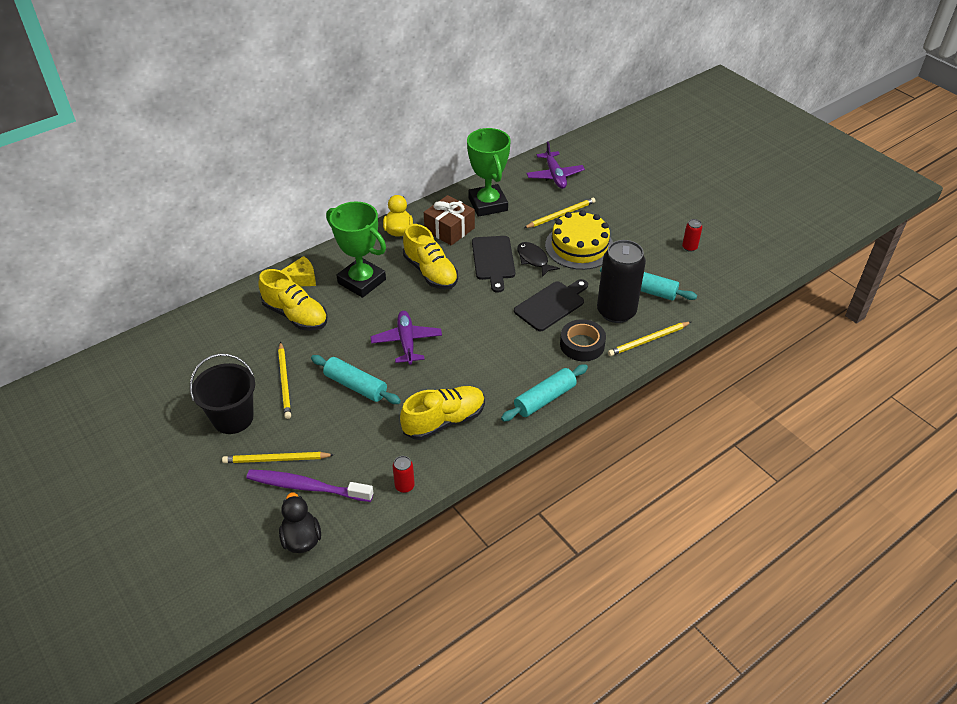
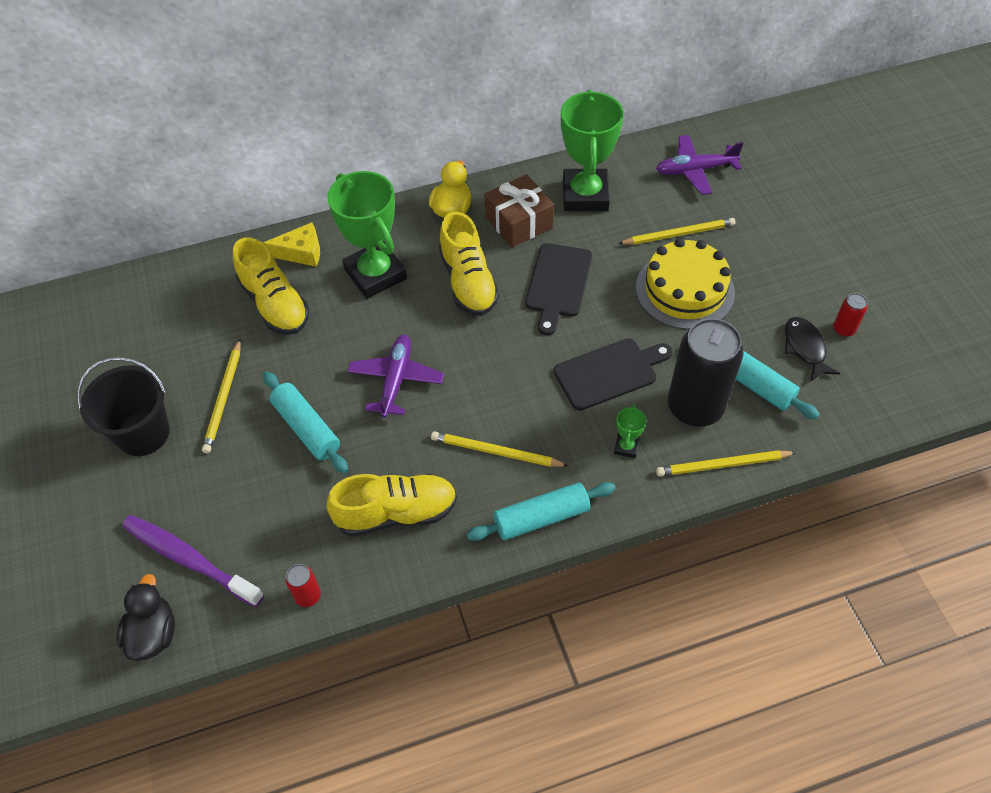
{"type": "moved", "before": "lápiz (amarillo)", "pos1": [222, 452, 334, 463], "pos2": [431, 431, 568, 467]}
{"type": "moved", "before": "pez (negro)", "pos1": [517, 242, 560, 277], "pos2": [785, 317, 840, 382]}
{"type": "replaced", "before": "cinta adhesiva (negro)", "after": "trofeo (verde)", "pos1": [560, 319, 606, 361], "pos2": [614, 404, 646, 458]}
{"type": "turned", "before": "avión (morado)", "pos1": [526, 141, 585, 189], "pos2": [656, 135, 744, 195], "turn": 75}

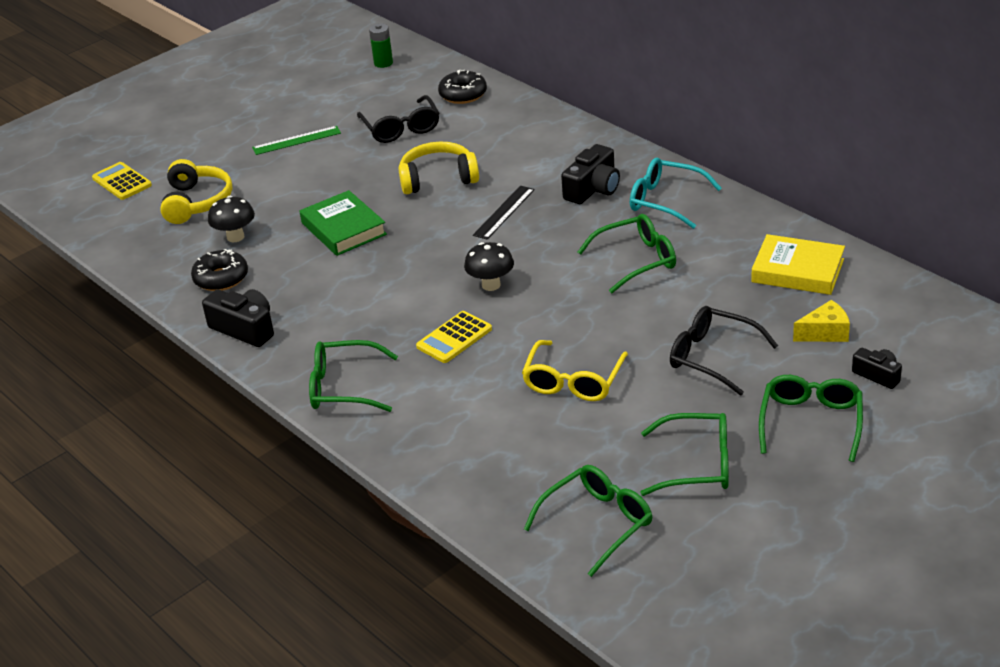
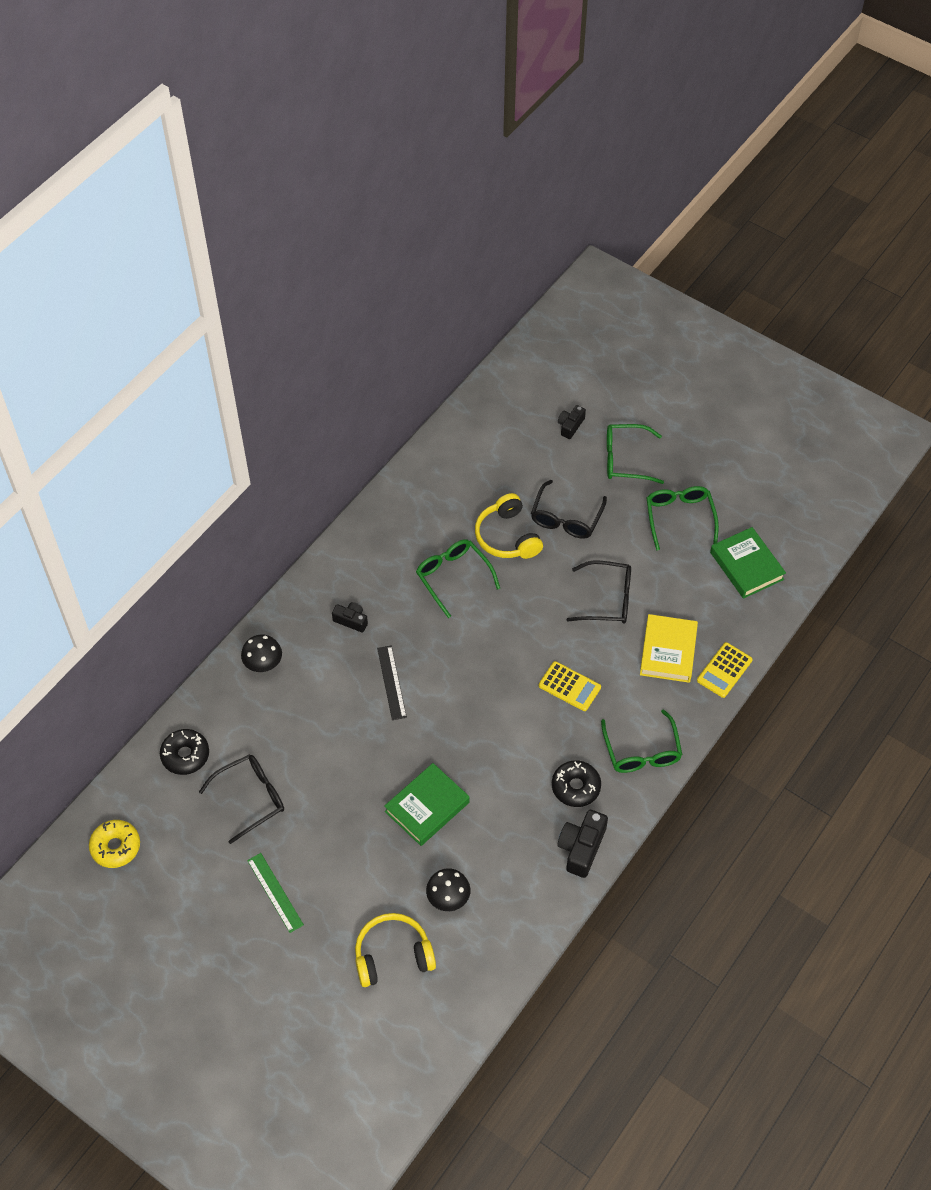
{"type": "removed", "before": "gafas (turquesa)", "pos1": [630, 158, 722, 229]}
{"type": "removed", "before": "queso (amarillo)", "pos1": [793, 300, 850, 342]}
{"type": "moved", "before": "calculadora (amarillo)", "pos1": [92, 162, 152, 200], "pos2": [697, 642, 753, 698]}
{"type": "moved", "before": "rosquilla (negro)", "pos1": [191, 249, 248, 291], "pos2": [552, 760, 601, 807]}
{"type": "moved", "before": "auriculares (amarillo)", "pos1": [398, 142, 479, 194], "pos2": [475, 493, 543, 559]}
{"type": "moved", "before": "seta (negro)", "pos1": [464, 242, 514, 291], "pos2": [241, 635, 282, 672]}
{"type": "moved", "before": "libro (amarillo)", "pos1": [751, 234, 845, 295], "pos2": [640, 614, 698, 683]}
{"type": "replaced", "before": "pila (verde)", "after": "rosquilla (amarillo)", "pos1": [369, 23, 393, 68], "pos2": [89, 820, 140, 868]}
{"type": "replaced", "before": "gafas (verde)", "after": "libro (verde)", "pos1": [524, 465, 652, 577], "pos2": [710, 527, 786, 599]}
{"type": "recoloured", "before": "gafas (amarillo)", "after": "gafas (negro)", "pos1": [522, 340, 628, 401], "pos2": [567, 560, 631, 624]}
{"type": "turned", "before": "regla (negro)", "pos1": [473, 186, 535, 240], "pos2": [377, 646, 407, 720], "turn": 60}
{"type": "resized", "before": "cámara (negro)", "pos1": [561, 144, 620, 204], "pos2": [332, 602, 368, 633], "scale": 0.61}

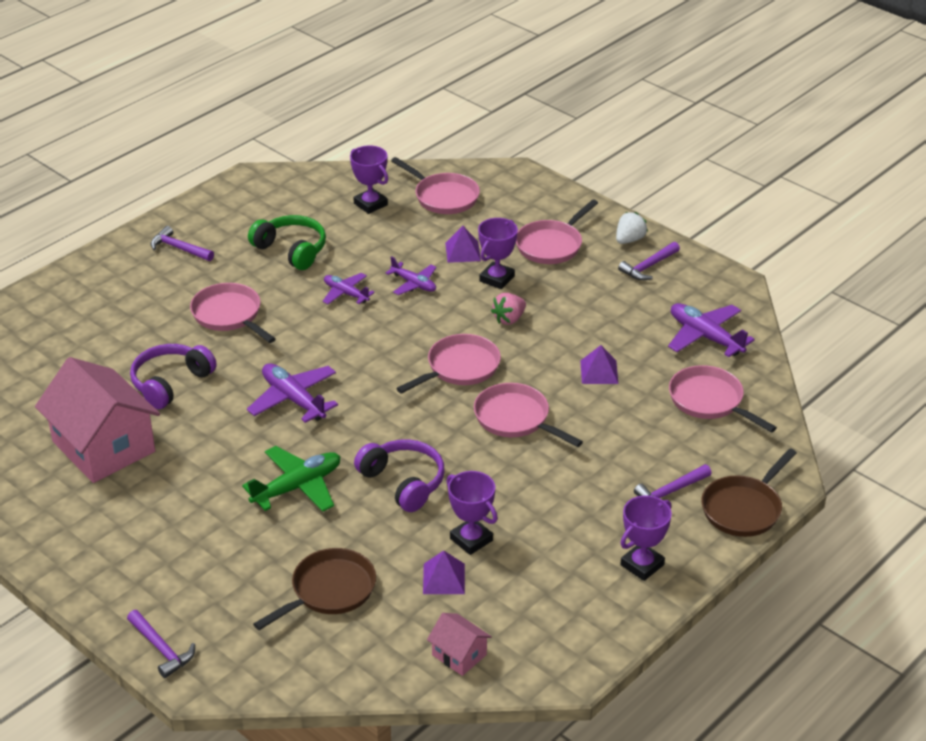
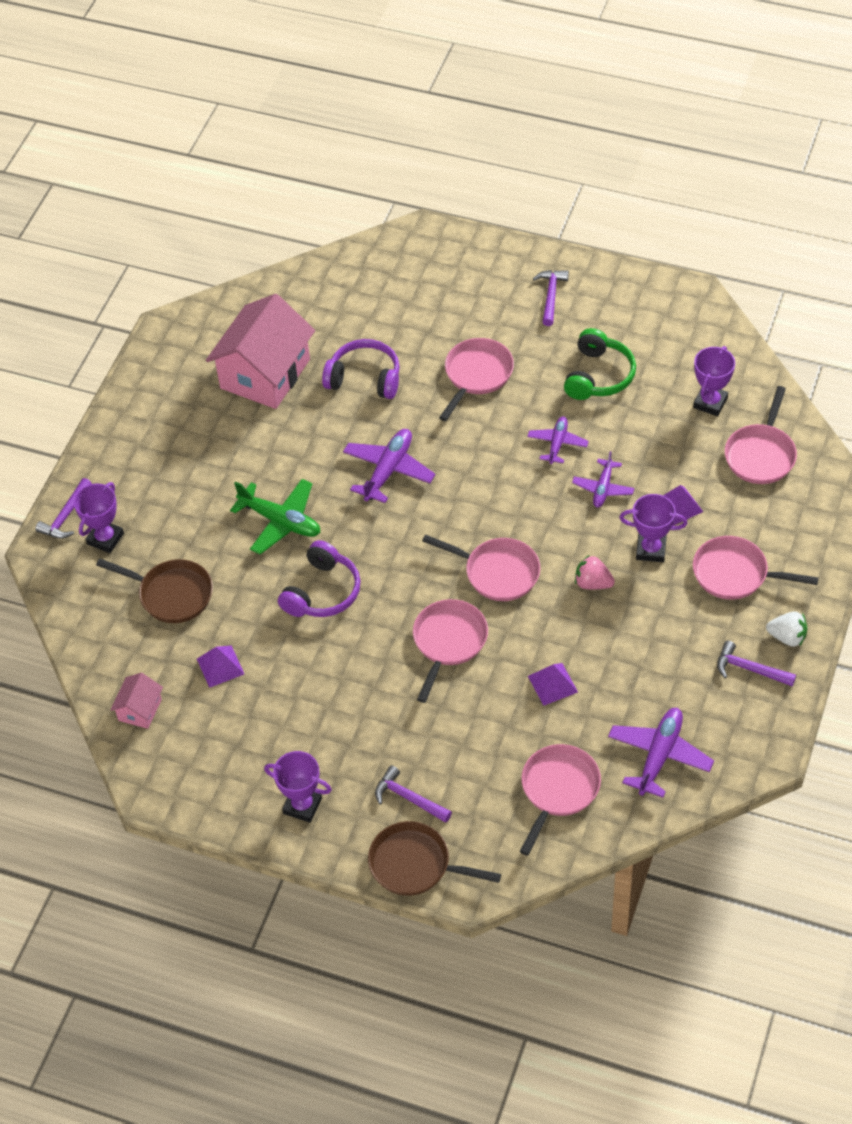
{"type": "moved", "before": "trofeo (morado)", "pos1": [446, 471, 498, 555], "pos2": [74, 482, 124, 553]}

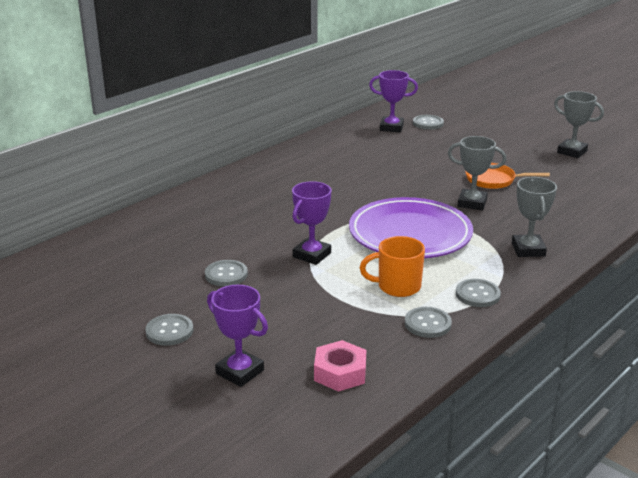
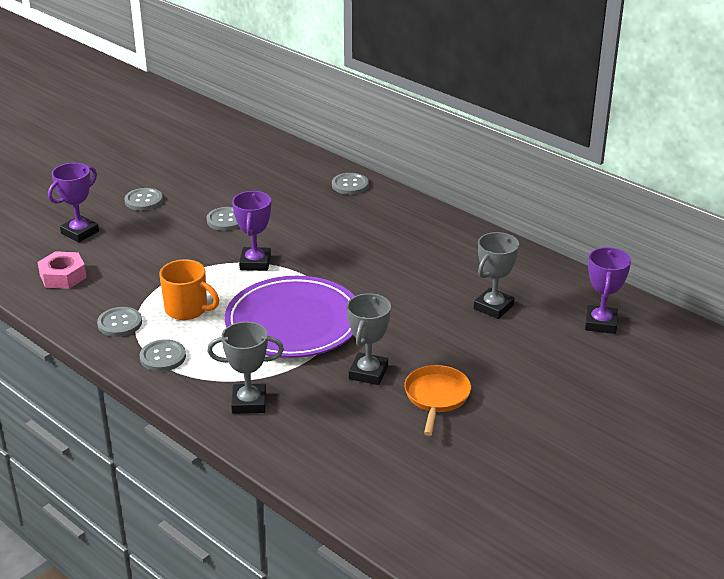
{"type": "moved", "before": "botón (gris)", "pos1": [413, 115, 444, 130], "pos2": [332, 173, 369, 195]}
{"type": "moved", "before": "trofeo (gris)", "pos1": [554, 91, 604, 158], "pos2": [474, 232, 519, 319]}
{"type": "turned", "before": "trofeo (morado)", "pos1": [292, 181, 331, 265], "pos2": [232, 191, 271, 271], "turn": 60}
{"type": "turned", "before": "taza (naranja)", "pos1": [360, 236, 425, 297], "pos2": [159, 259, 219, 320], "turn": 120}

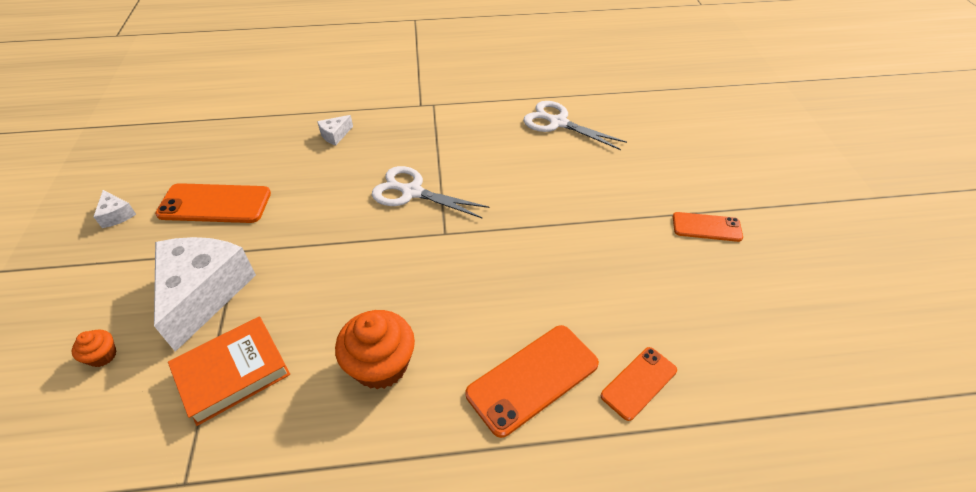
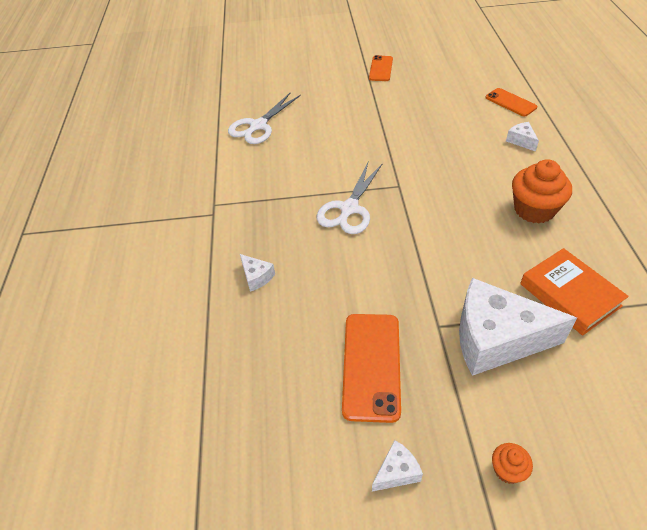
{"type": "moved", "before": "magdalena (naranja)", "pos1": [72, 330, 117, 367], "pos2": [492, 443, 533, 484]}
{"type": "replaced", "before": "móvil (naranja)", "after": "queso (blanco)", "pos1": [465, 325, 599, 438], "pos2": [506, 122, 539, 152]}

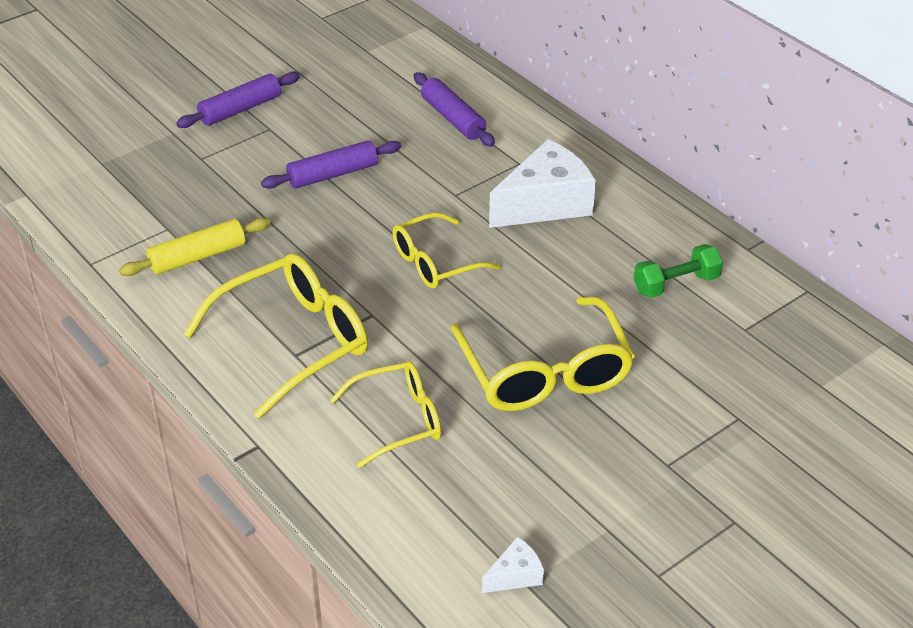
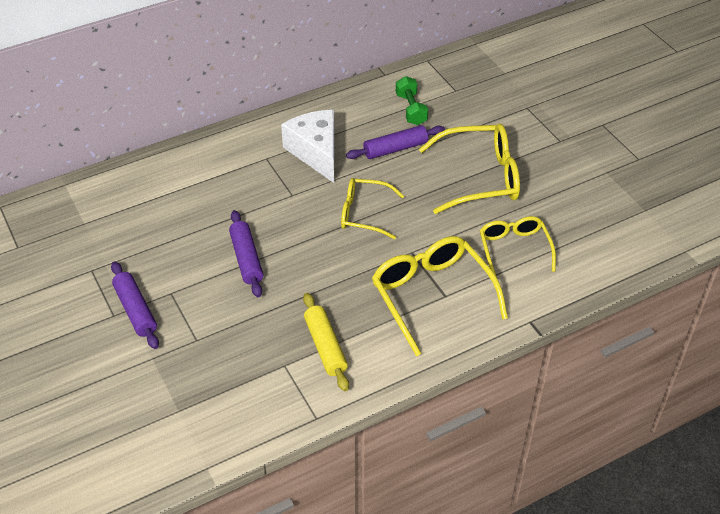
{"type": "removed", "before": "queso (blanco)", "pos1": [482, 537, 544, 593]}
{"type": "moved", "before": "rodillo (morado)", "pos1": [414, 72, 495, 147], "pos2": [346, 125, 445, 159]}
{"type": "turned", "before": "gafas (amarillo)", "pos1": [392, 212, 501, 288], "pos2": [341, 178, 404, 239], "turn": 120}

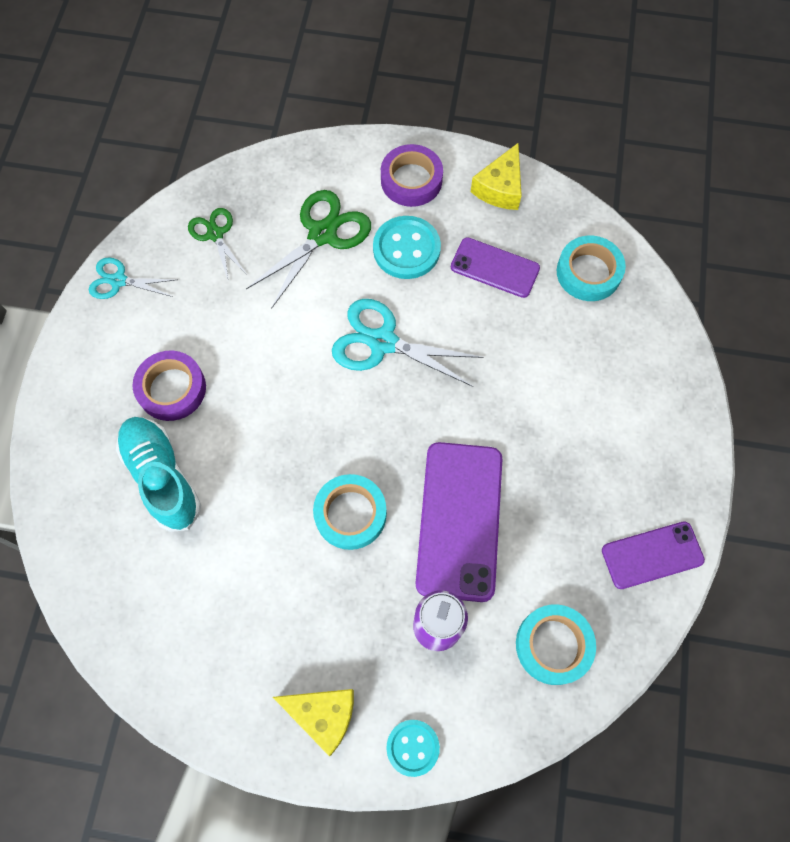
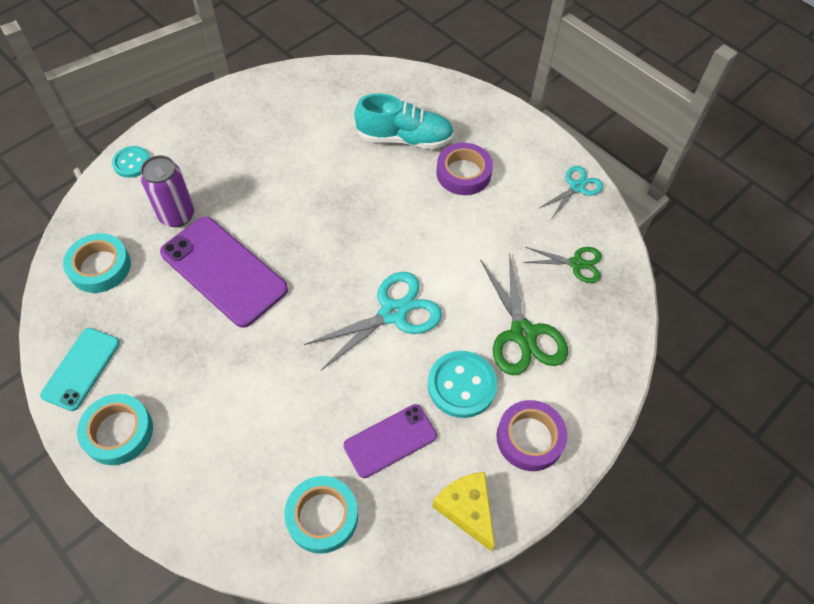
{"type": "removed", "before": "queso (amarillo)", "pos1": [273, 689, 354, 756]}
{"type": "moved", "before": "cinta adhesiva (turquesa)", "pos1": [313, 474, 387, 550], "pos2": [77, 394, 153, 465]}
{"type": "recoloured", "before": "móvil (morado)", "after": "móvil (turquesa)", "pos1": [602, 521, 705, 589], "pos2": [40, 328, 120, 411]}

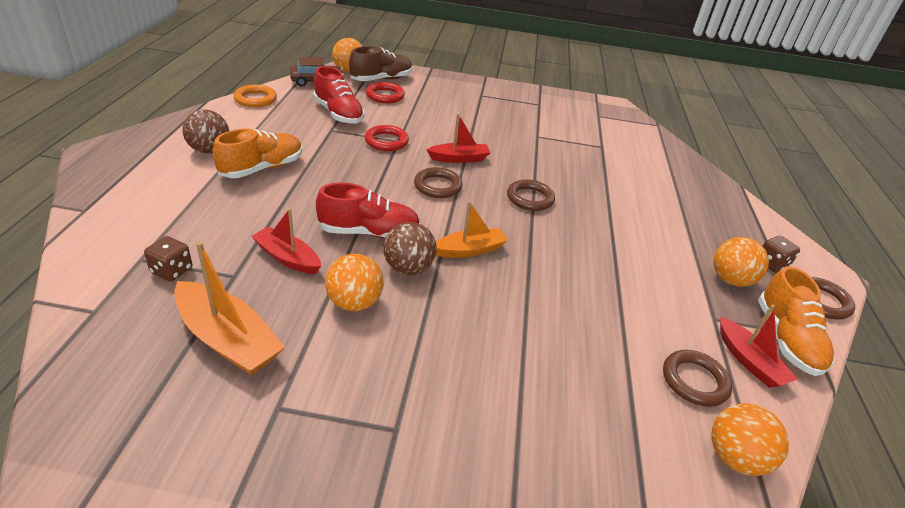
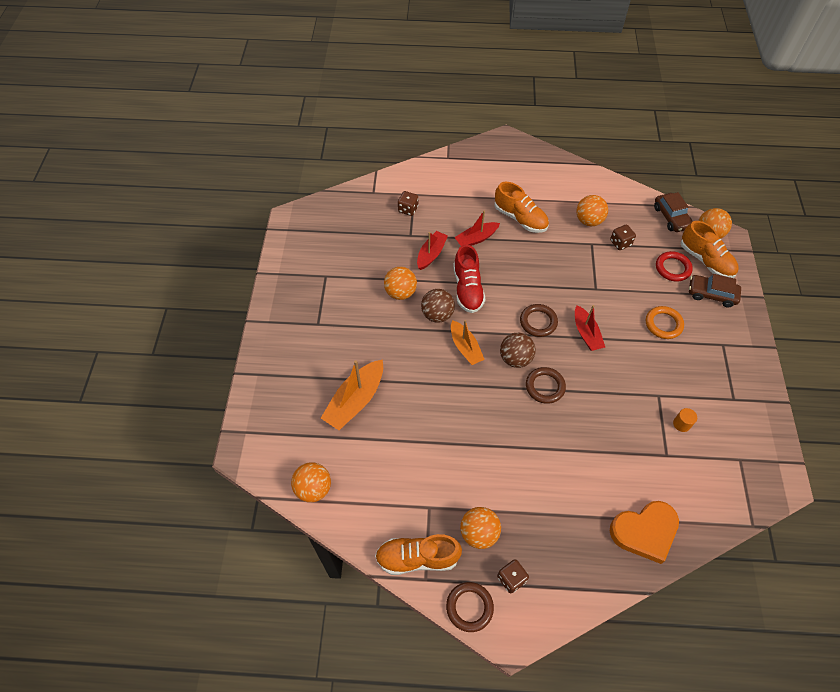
{"type": "removed", "before": "anillo (rojo)", "pos1": [365, 125, 409, 151]}
{"type": "removed", "before": "anillo (marrón)", "pos1": [663, 350, 732, 407]}
{"type": "added", "after": "pelota (naranja)", "pos2": [576, 195, 608, 226]}
{"type": "added", "after": "corazón (naranja)", "pos2": [610, 501, 679, 564]}
{"type": "added", "after": "cilindro (naranja)", "pos2": [673, 408, 697, 432]}
{"type": "added", "after": "coche (marrón)", "pos2": [689, 274, 741, 307]}
{"type": "moved", "before": "barco (naranja)", "pos1": [174, 242, 285, 375], "pos2": [321, 359, 383, 430]}
{"type": "moved", "before": "pelota (marrón)", "pos1": [183, 109, 229, 154], "pos2": [500, 333, 536, 368]}
{"type": "moved", "before": "anillo (naranja)", "pos1": [234, 84, 277, 107], "pos2": [646, 306, 684, 339]}
{"type": "moved", "before": "barco (rojo)", "pos1": [720, 304, 798, 388], "pos2": [454, 211, 500, 246]}
{"type": "replaced", "before": "zapato (rojo)", "after": "dado (marrón)", "pos1": [313, 66, 365, 124], "pos2": [610, 225, 636, 250]}
{"type": "recoloured", "before": "zapato (marrón)", "after": "zapato (naranja)", "pos1": [349, 46, 412, 81], "pos2": [681, 221, 739, 278]}

